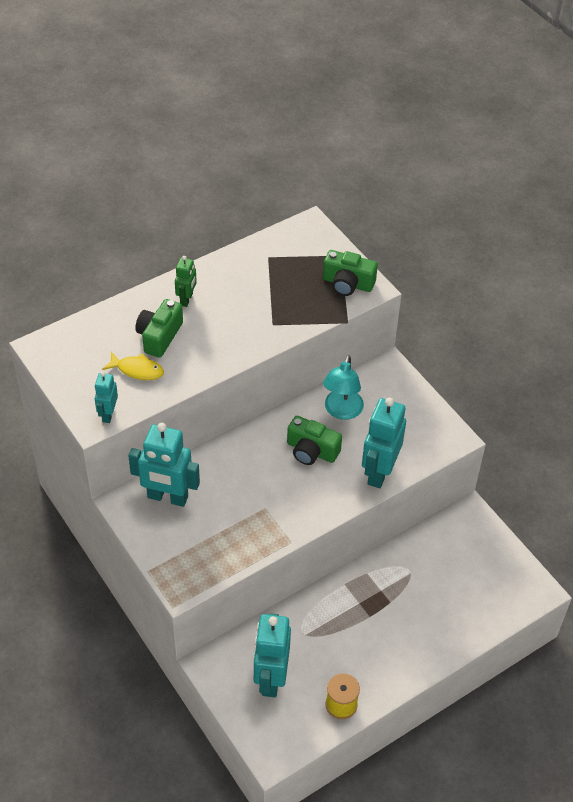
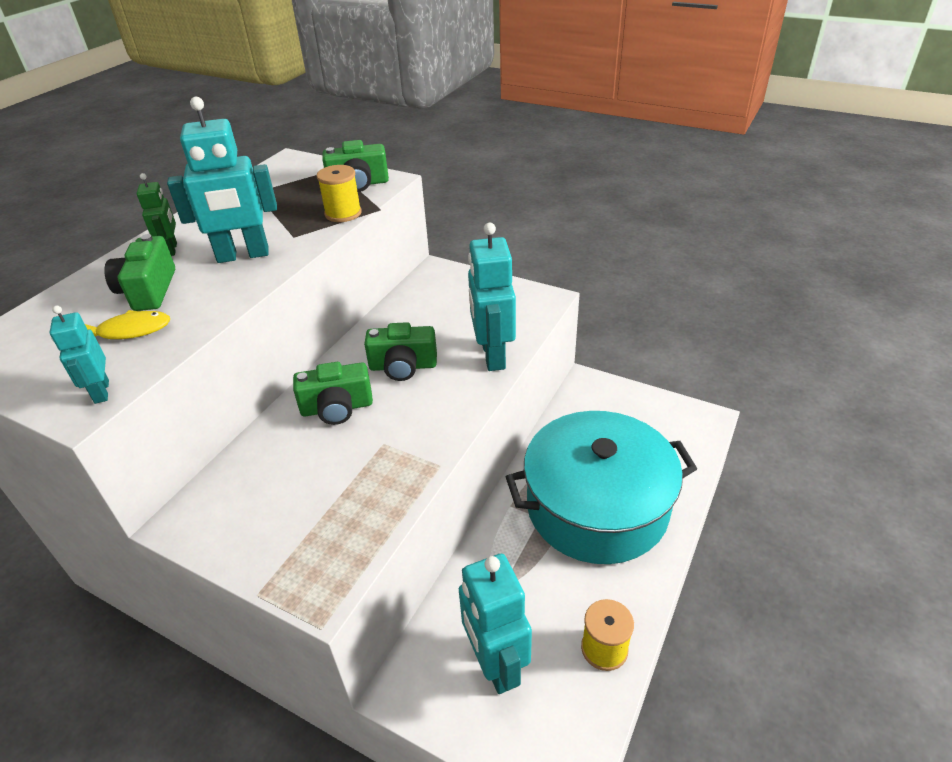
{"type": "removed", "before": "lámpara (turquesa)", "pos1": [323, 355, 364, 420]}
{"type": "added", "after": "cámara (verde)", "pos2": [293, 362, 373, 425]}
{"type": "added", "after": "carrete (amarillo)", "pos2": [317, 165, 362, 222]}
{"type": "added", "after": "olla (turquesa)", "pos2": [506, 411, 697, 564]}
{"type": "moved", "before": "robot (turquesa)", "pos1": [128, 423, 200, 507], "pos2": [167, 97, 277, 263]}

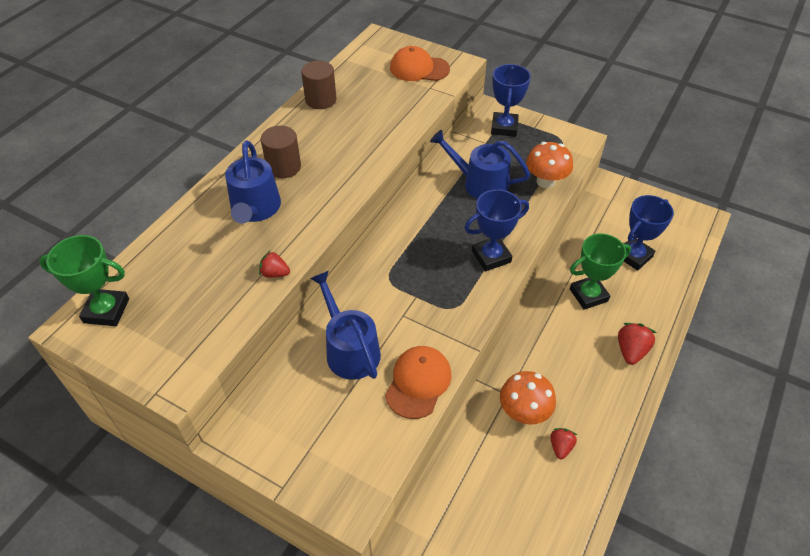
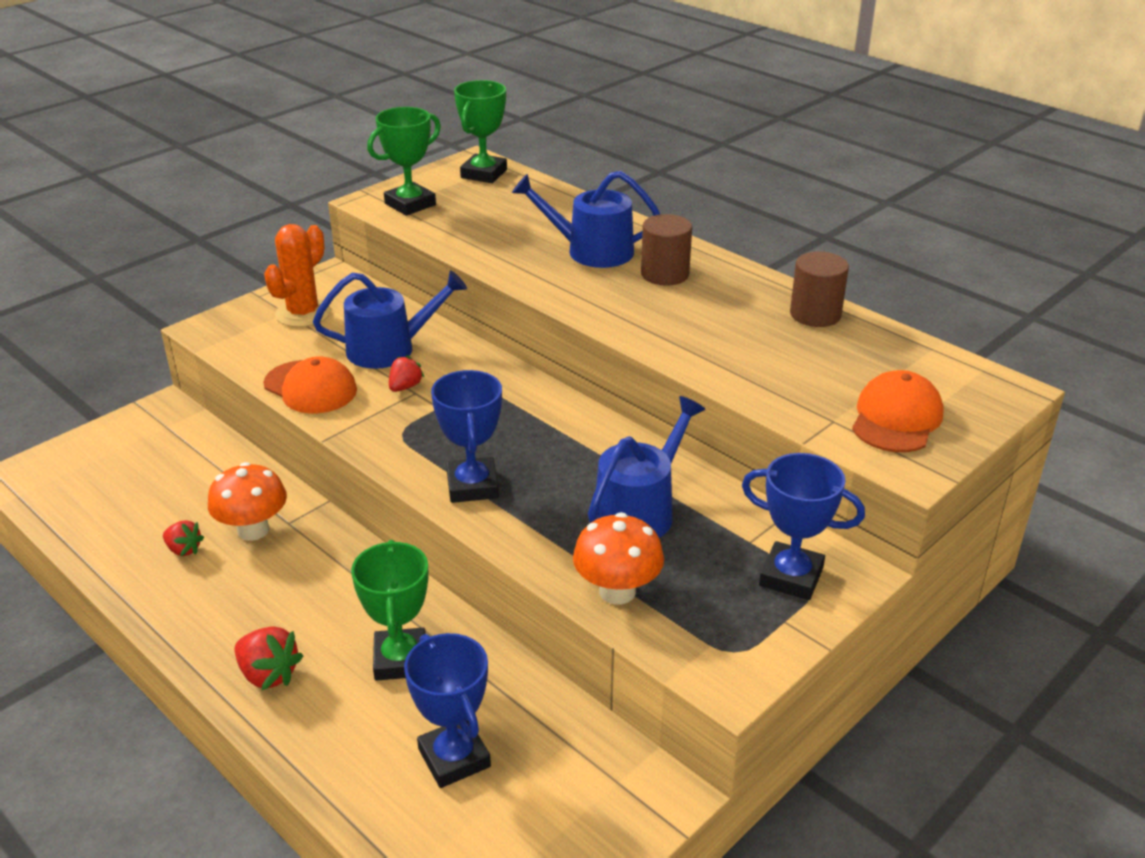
{"type": "added", "after": "cactus (naranja)", "pos2": [264, 224, 331, 327]}
{"type": "added", "after": "trofeo (verde)", "pos2": [367, 107, 441, 216]}
{"type": "moved", "before": "fresa (rojo)", "pos1": [259, 250, 290, 278], "pos2": [389, 355, 424, 392]}

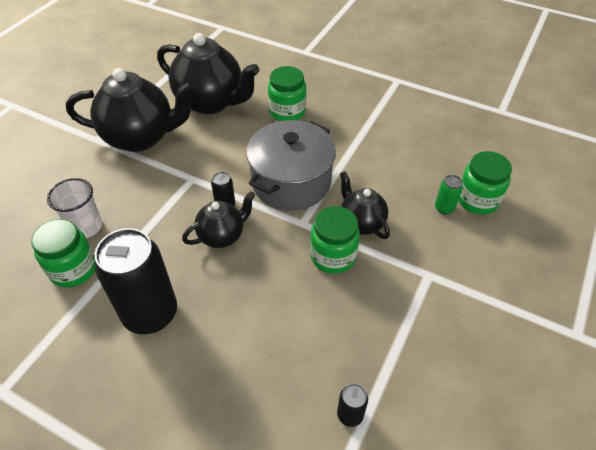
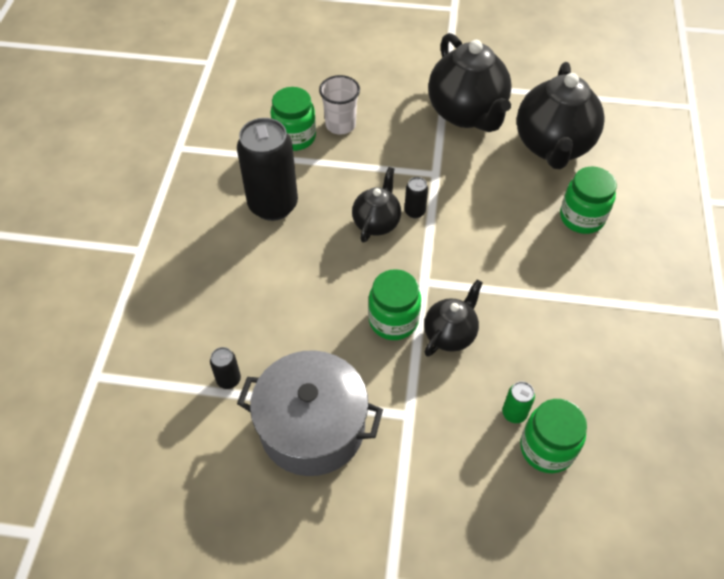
{"type": "moved", "before": "olla (gris)", "pos1": [246, 120, 336, 211], "pos2": [237, 350, 383, 476]}
{"type": "turned", "before": "tetera (negro)", "pos1": [182, 191, 255, 248], "pos2": [352, 167, 401, 243], "turn": -105}

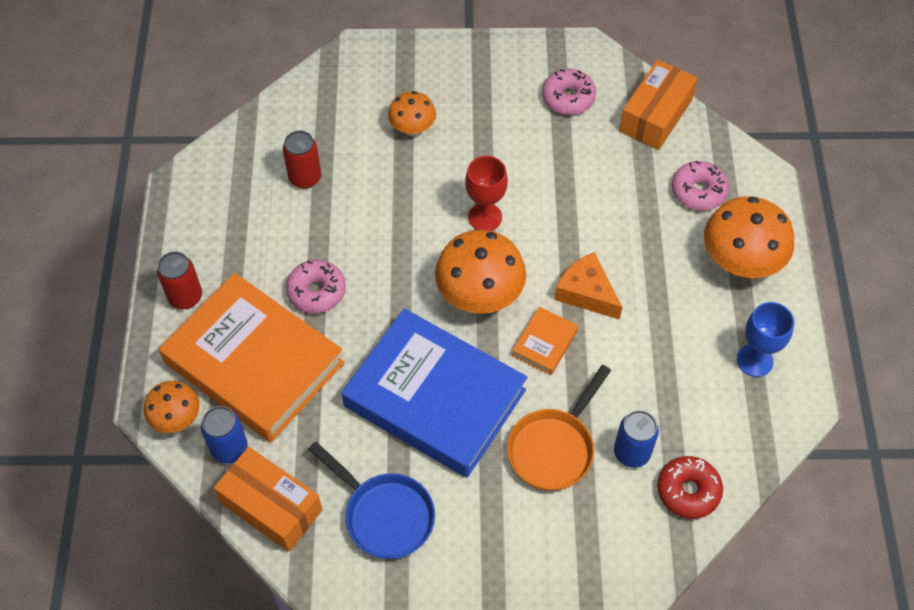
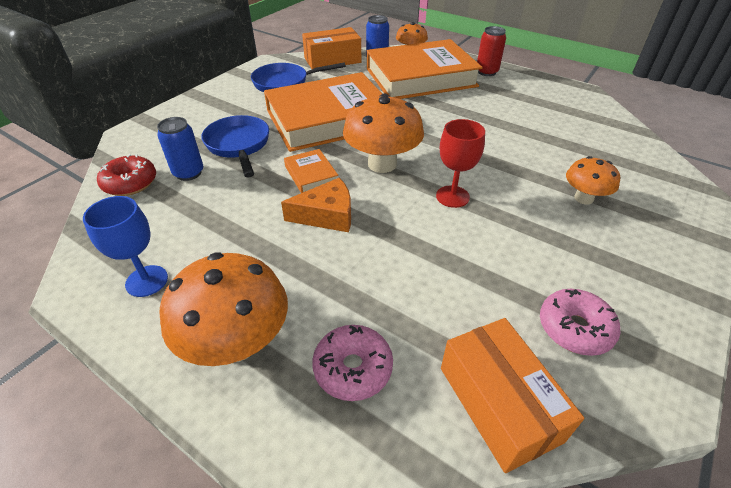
{"type": "removed", "before": "lata (rojo)", "pos1": [283, 130, 321, 189]}
{"type": "removed", "before": "rosquilla (rosa)", "pos1": [286, 260, 346, 313]}
{"type": "recoloured", "before": "libro (azul)", "after": "libro (naranja)", "pos1": [342, 309, 527, 478], "pos2": [264, 72, 382, 152]}
{"type": "recoloured", "before": "sartén (naranja)", "after": "sartén (azul)", "pos1": [507, 365, 611, 491], "pos2": [201, 115, 269, 177]}

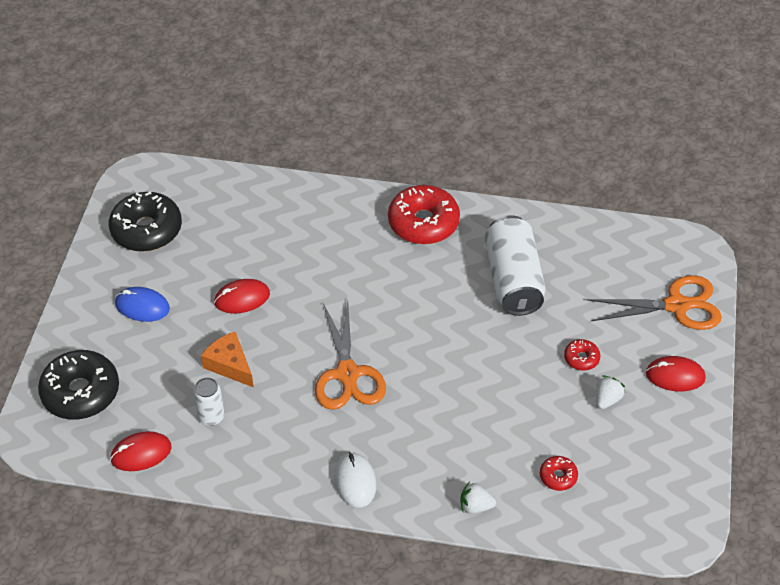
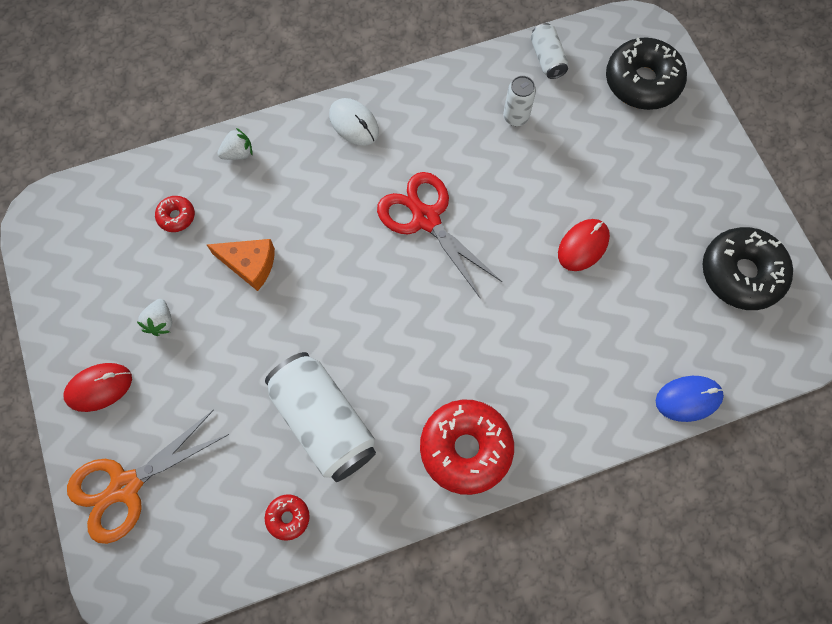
{"type": "moved", "before": "ratón (azul)", "pos1": [115, 287, 170, 322], "pos2": [656, 376, 724, 422]}
{"type": "moved", "before": "queso (naranja)", "pos1": [201, 332, 254, 388], "pos2": [207, 239, 275, 291]}
{"type": "moved", "before": "rosquilla (rojo)", "pos1": [564, 339, 600, 371], "pos2": [265, 494, 310, 541]}
{"type": "replaced", "before": "ratón (rojo)", "after": "lata (blanco)", "pos1": [110, 431, 172, 471], "pos2": [531, 23, 568, 79]}
{"type": "recoloured", "before": "tijeras (naranja)", "after": "tijeras (rojo)", "pos1": [315, 301, 386, 410], "pos2": [377, 172, 502, 298]}

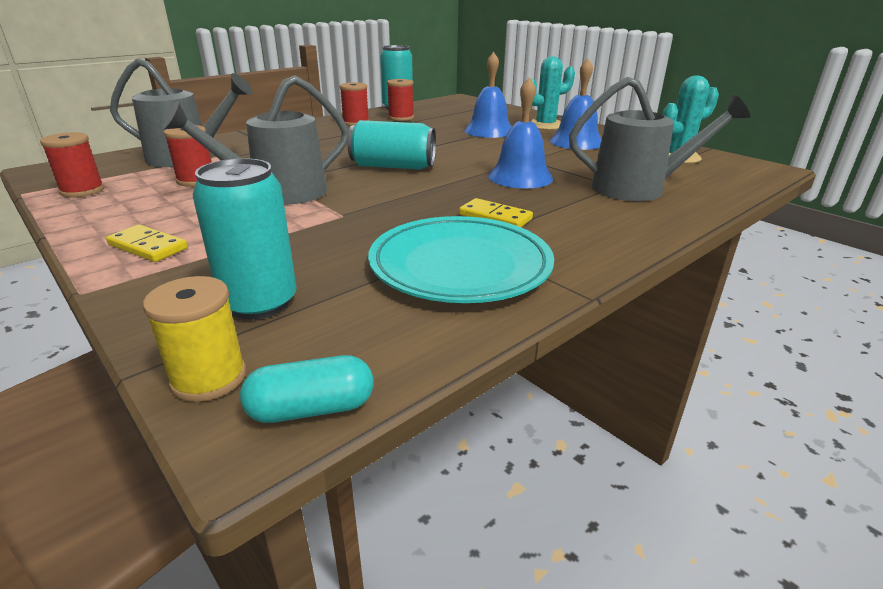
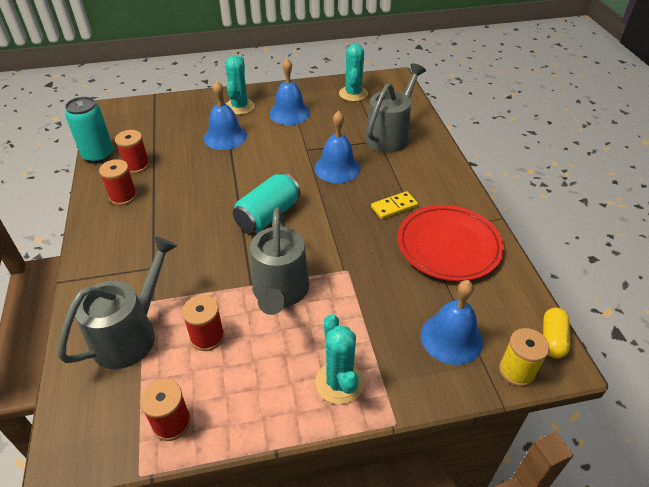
{"type": "replaced", "before": "ficha de dominó (amarillo)", "after": "cactus (turquesa)", "pos1": [106, 225, 188, 262], "pos2": [315, 314, 364, 404]}
{"type": "replaced", "before": "lata (turquesa)", "after": "campana (azul)", "pos1": [193, 158, 297, 320], "pos2": [421, 280, 483, 365]}
{"type": "recoloured", "before": "cápsula (turquesa)", "after": "cápsula (amarillo)", "pos1": [240, 355, 373, 423], "pos2": [543, 308, 570, 358]}
{"type": "recoloured", "before": "plato (turquesa)", "after": "plato (rojo)", "pos1": [368, 216, 554, 303], "pos2": [397, 205, 504, 281]}

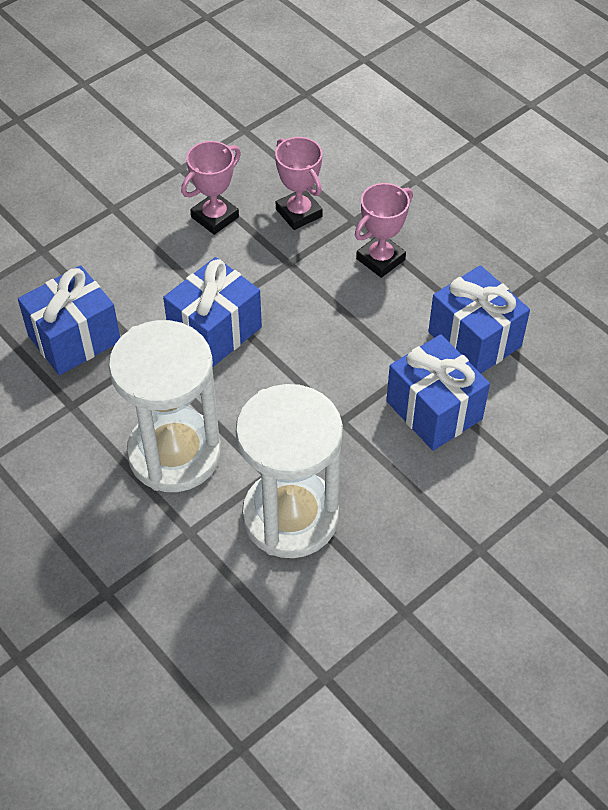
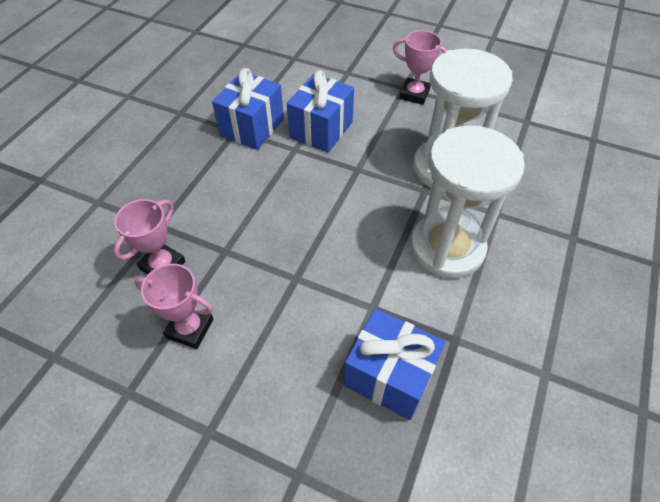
{"type": "removed", "before": "regalo (azul)", "pos1": [163, 257, 262, 368]}
{"type": "moved", "before": "trofeo (rosa)", "pos1": [355, 183, 413, 278], "pos2": [393, 30, 448, 105]}

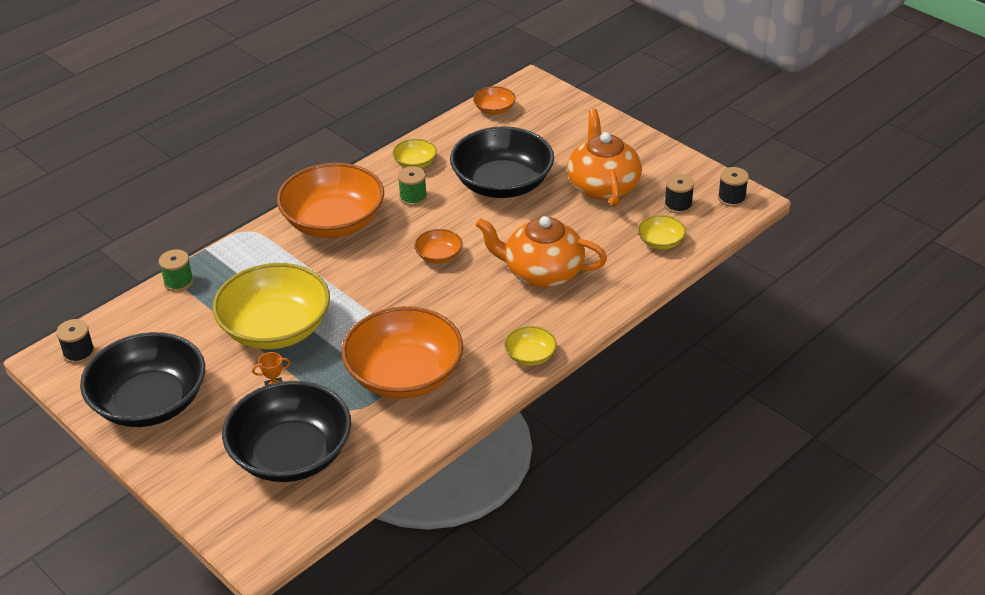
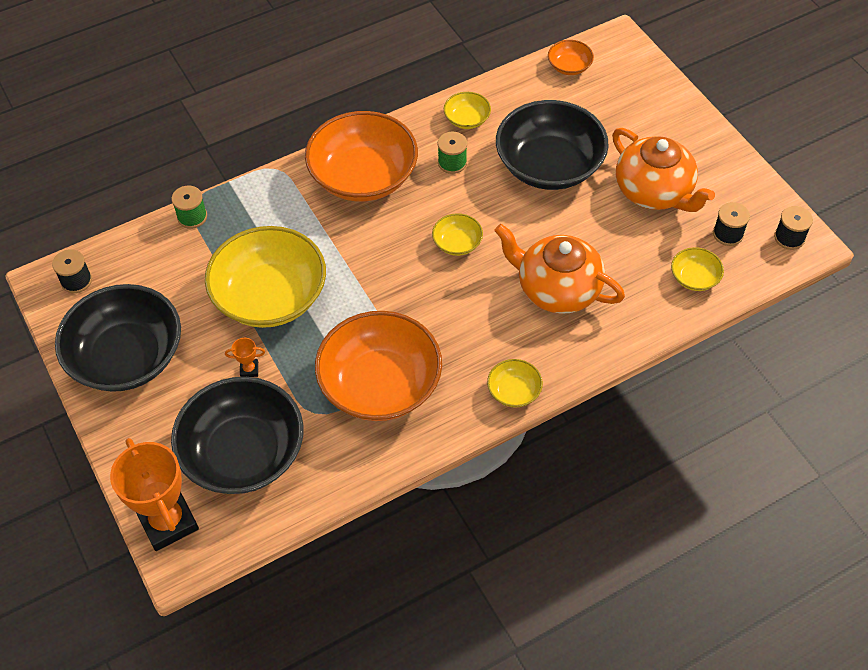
{"type": "added", "after": "trofeo (naranja)", "pos2": [110, 438, 199, 551]}
{"type": "recoloured", "before": "cuenco (naranja)", "after": "cuenco (amarillo)", "pos1": [414, 229, 462, 264], "pos2": [432, 213, 483, 256]}
{"type": "turned", "before": "tetera (naranja)", "pos1": [567, 109, 642, 207], "pos2": [612, 128, 715, 212], "turn": 135}

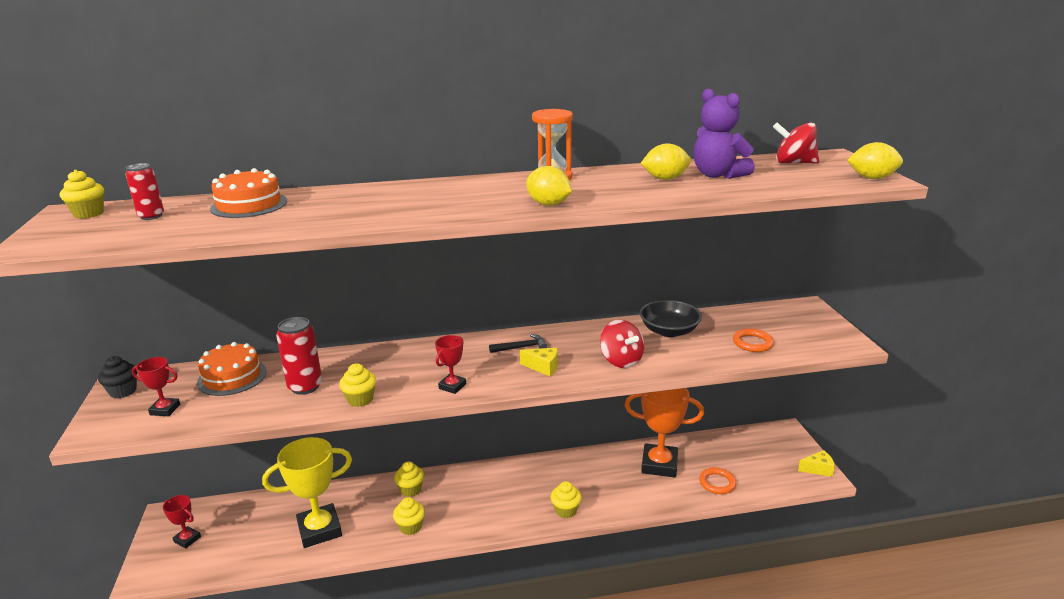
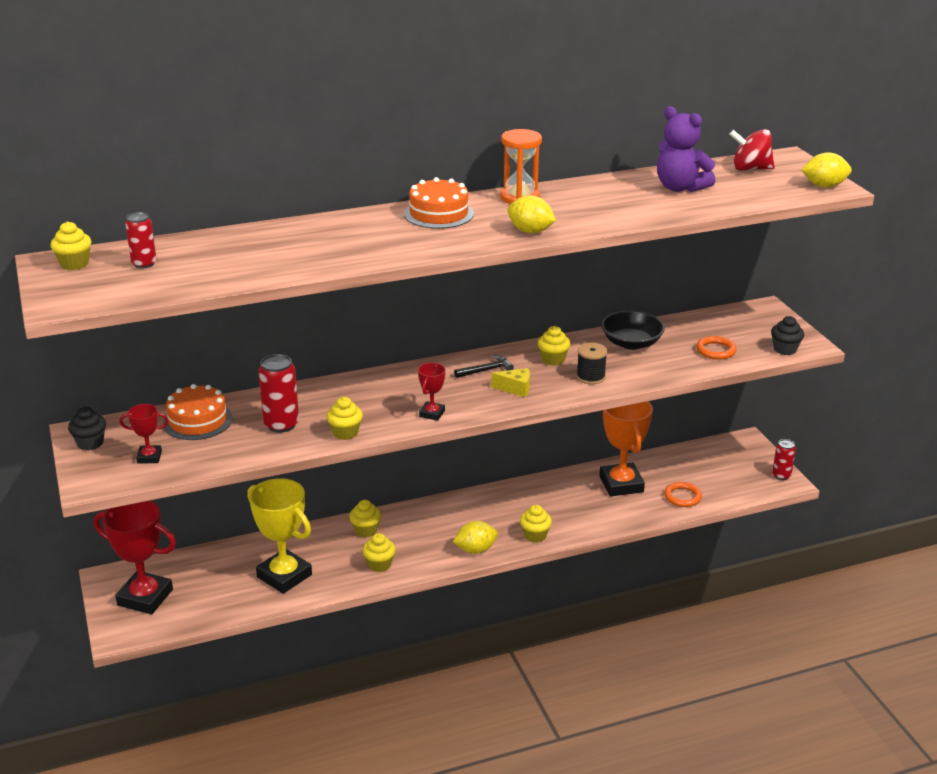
{"type": "added", "after": "magdalena (amarillo)", "pos2": [537, 326, 571, 366]}
{"type": "added", "after": "magdalena (negro)", "pos2": [771, 316, 804, 355]}
{"type": "moved", "before": "tarta (naranja)", "pos1": [210, 168, 287, 218], "pos2": [404, 177, 474, 229]}
{"type": "moved", "before": "limón (amarillo)", "pos1": [641, 143, 691, 180], "pos2": [453, 521, 498, 554]}
{"type": "replaced", "before": "peonza (rojo)", "after": "carrete (negro)", "pos1": [600, 320, 644, 368], "pos2": [576, 343, 607, 384]}
{"type": "replaced", "before": "queso (amarillo)", "after": "lata (rojo)", "pos1": [798, 450, 835, 477], "pos2": [772, 439, 796, 480]}
{"type": "turned", "before": "trofeo (amarillo)", "pos1": [262, 437, 352, 548], "pos2": [247, 478, 312, 594], "turn": 75}
{"type": "turned", "before": "trofeo (naranja)", "pos1": [624, 388, 704, 477], "pos2": [599, 401, 653, 497], "turn": 75}
{"type": "resized", "before": "trofeo (rojo)", "pos1": [163, 495, 201, 548], "pos2": [94, 500, 176, 614], "scale": 2.06}

